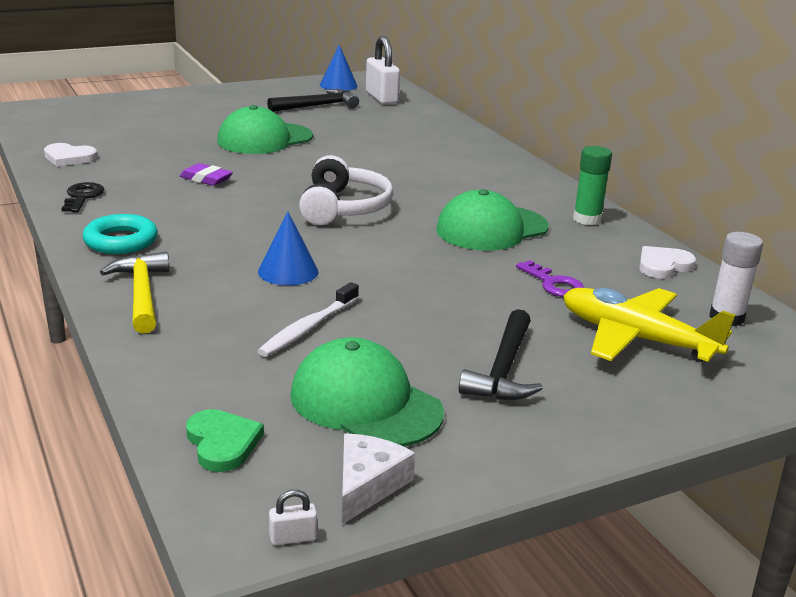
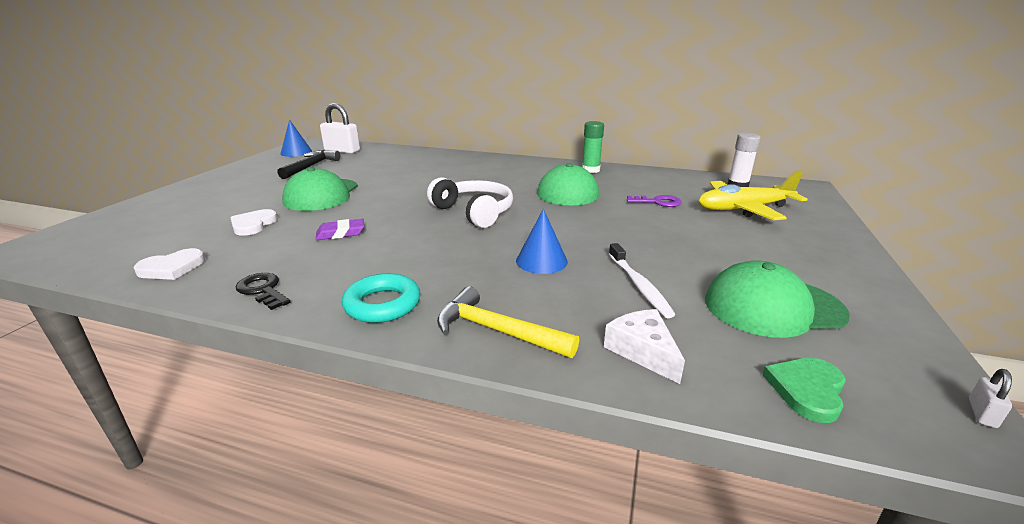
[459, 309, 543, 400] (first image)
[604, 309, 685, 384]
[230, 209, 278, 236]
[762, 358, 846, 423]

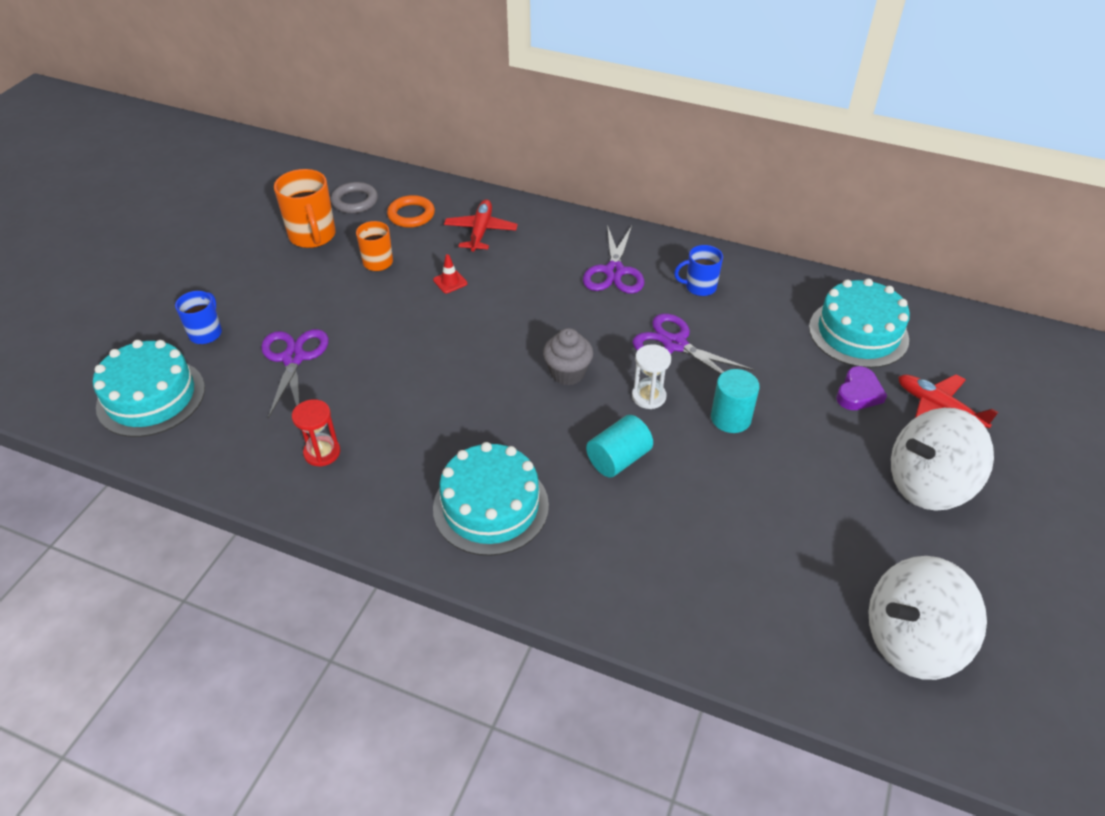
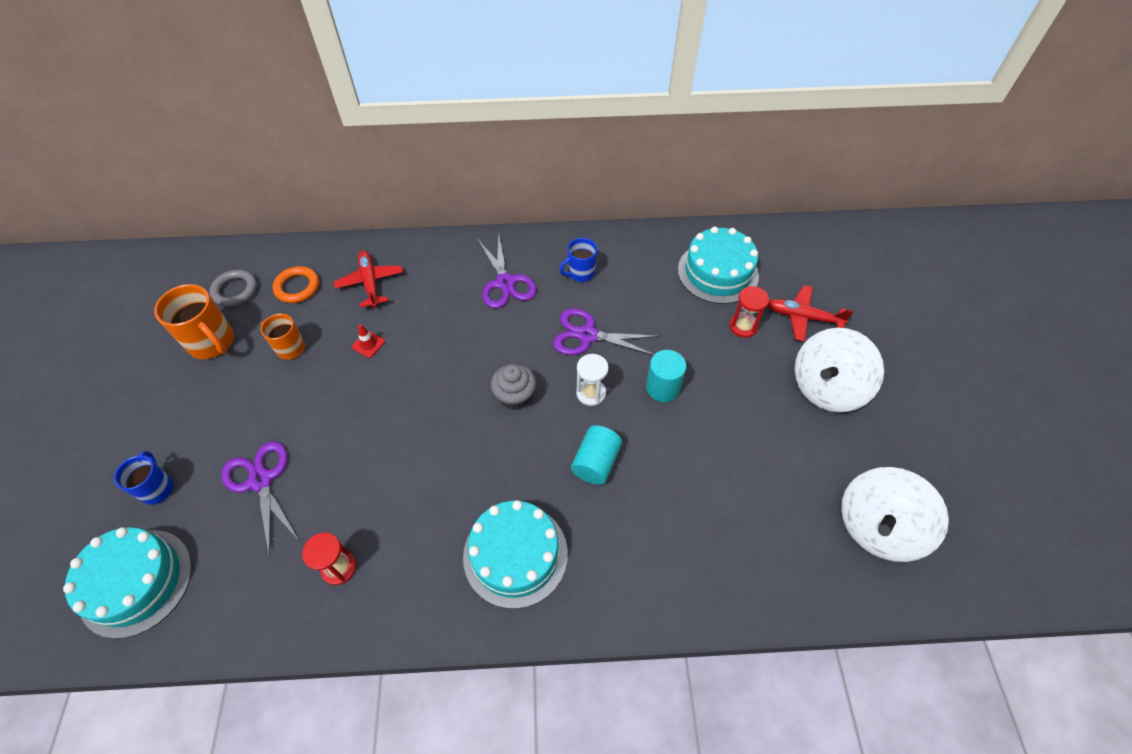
[729, 286, 769, 338]

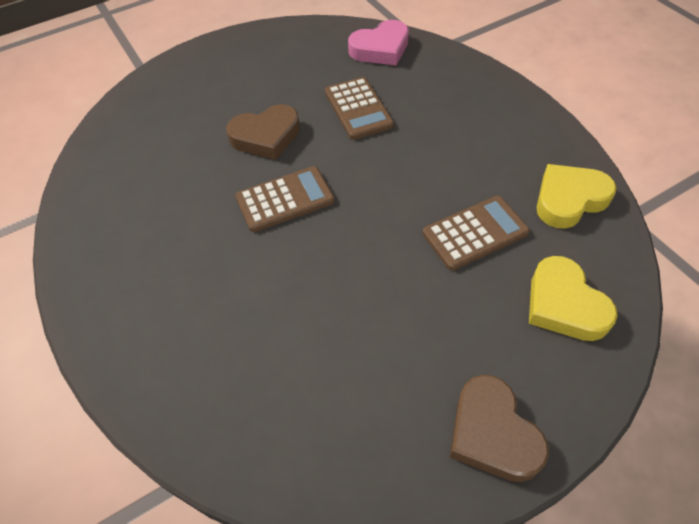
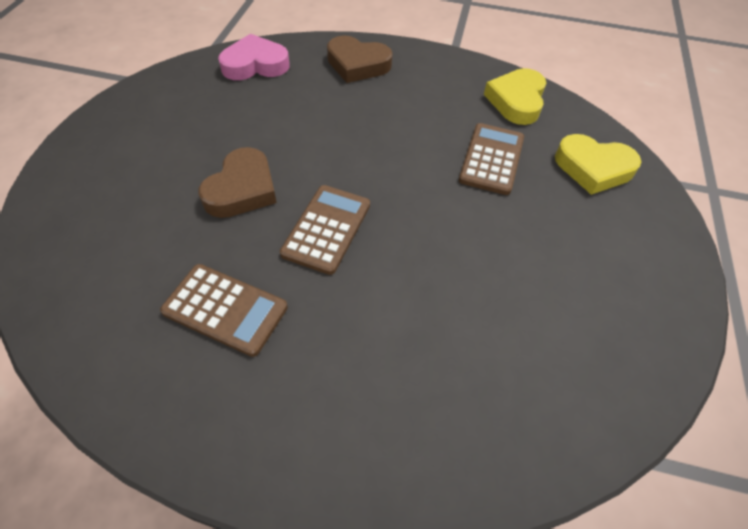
[160, 264, 288, 357]
[327, 36, 393, 83]
[218, 34, 290, 80]

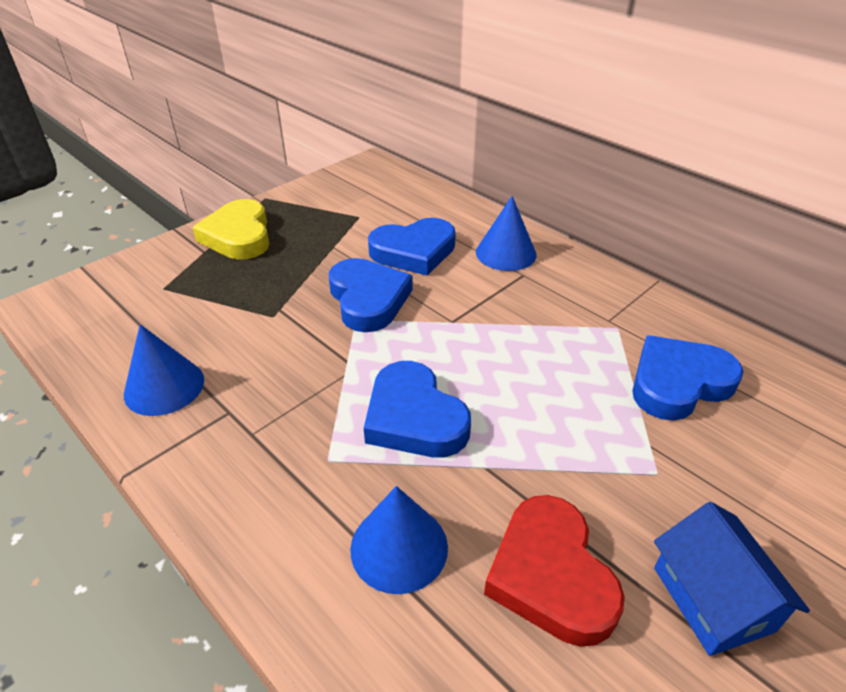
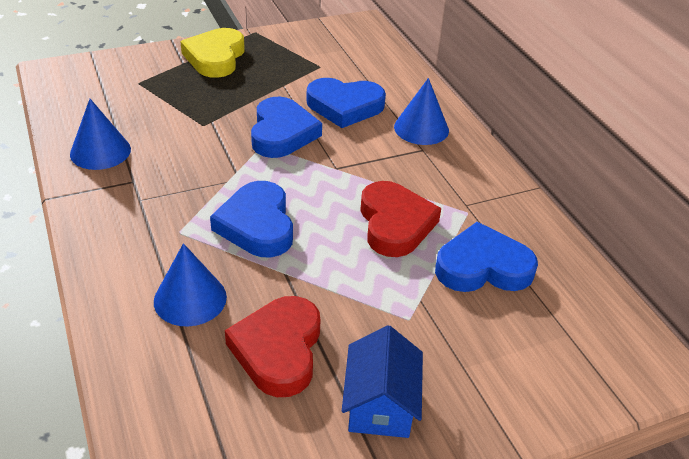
[360, 181, 441, 257]

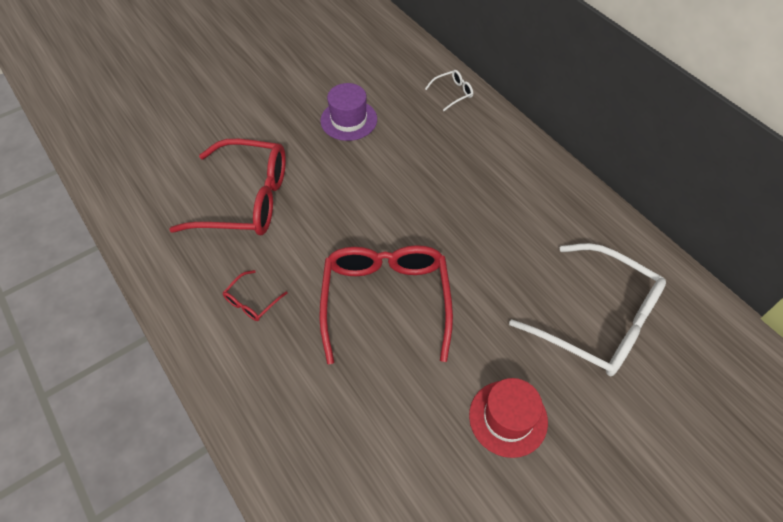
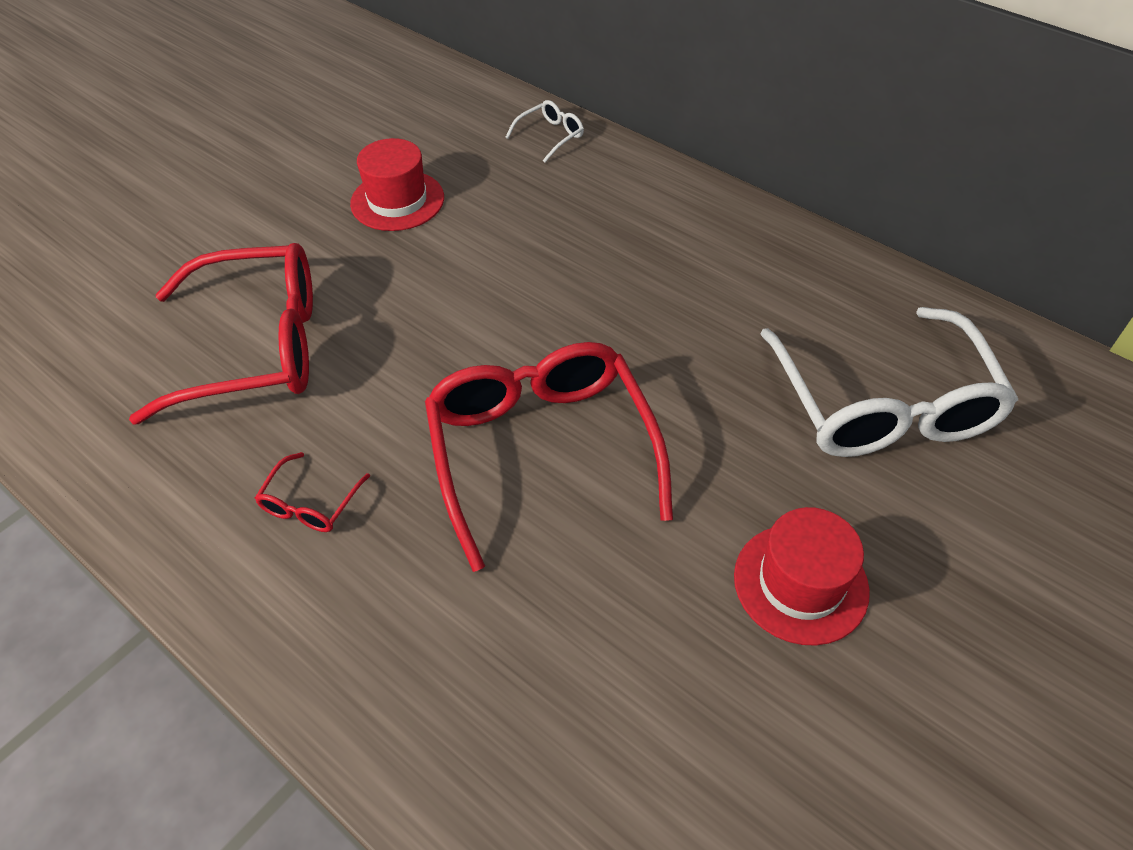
[350, 138, 444, 231]
[760, 307, 1018, 457]

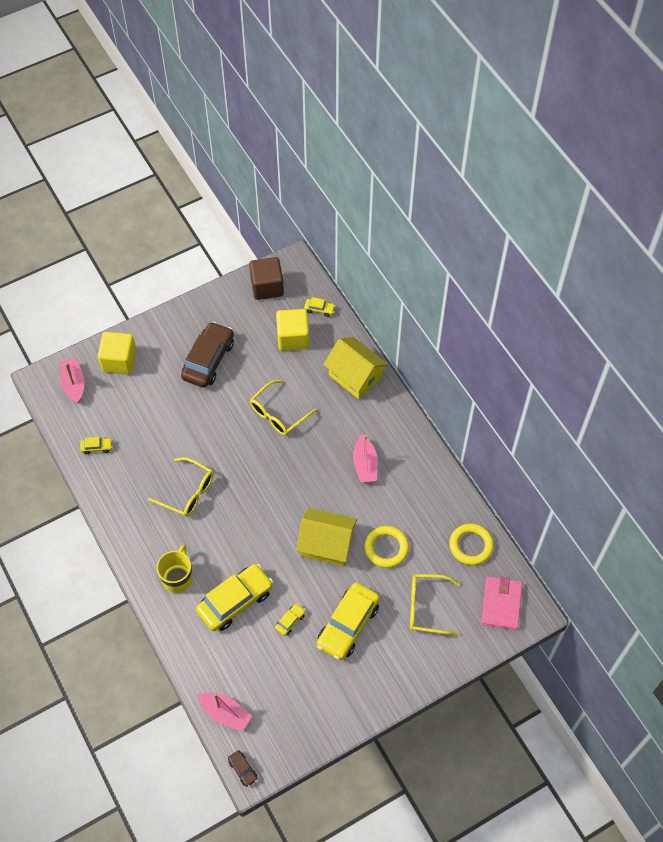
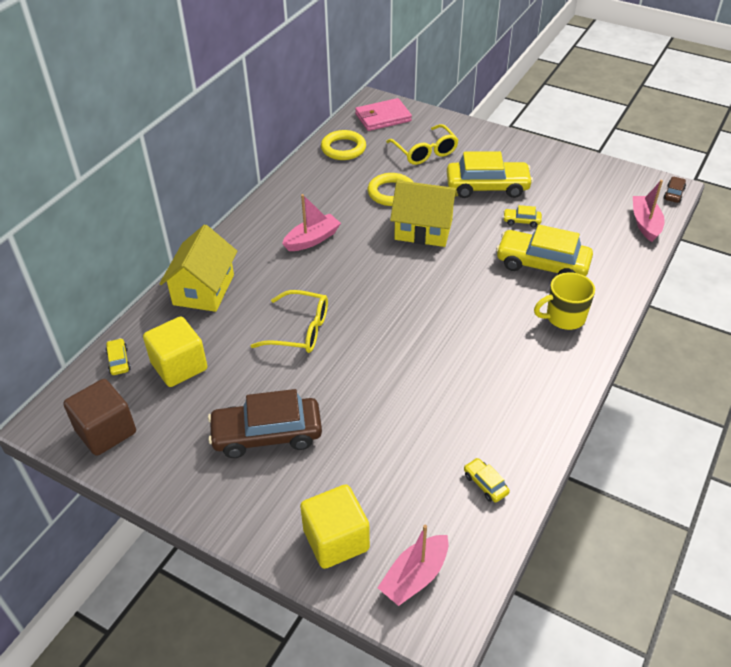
[148, 457, 213, 517] (first image)
[390, 180, 458, 247]

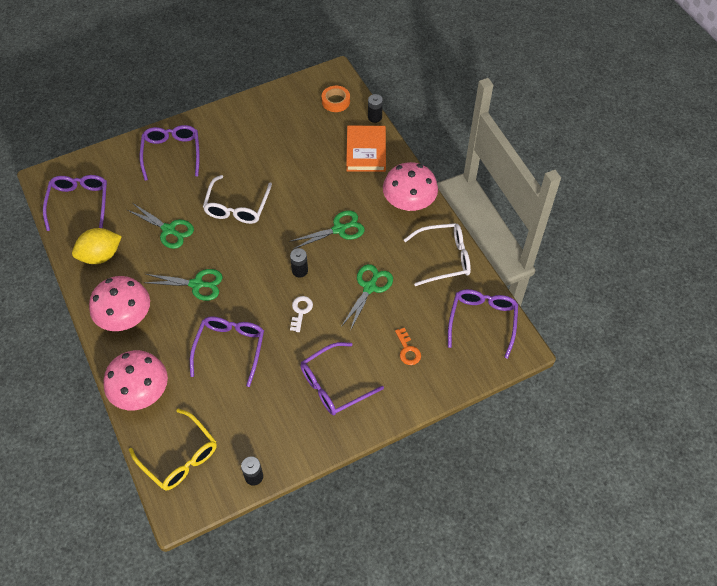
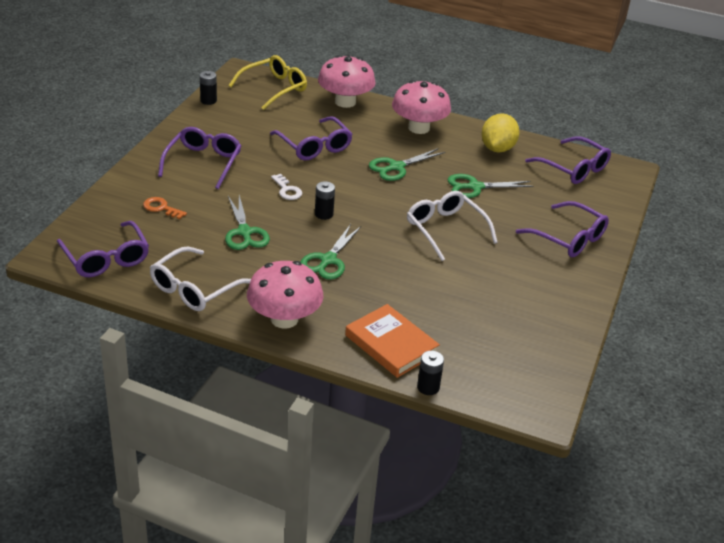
[322, 86, 350, 112] (first image)
[229, 55, 307, 110]

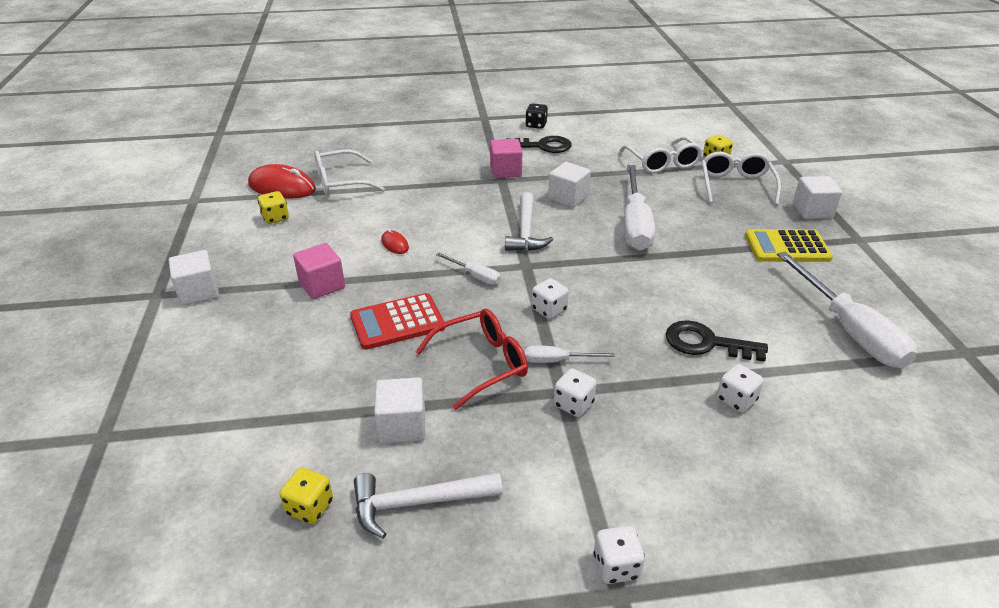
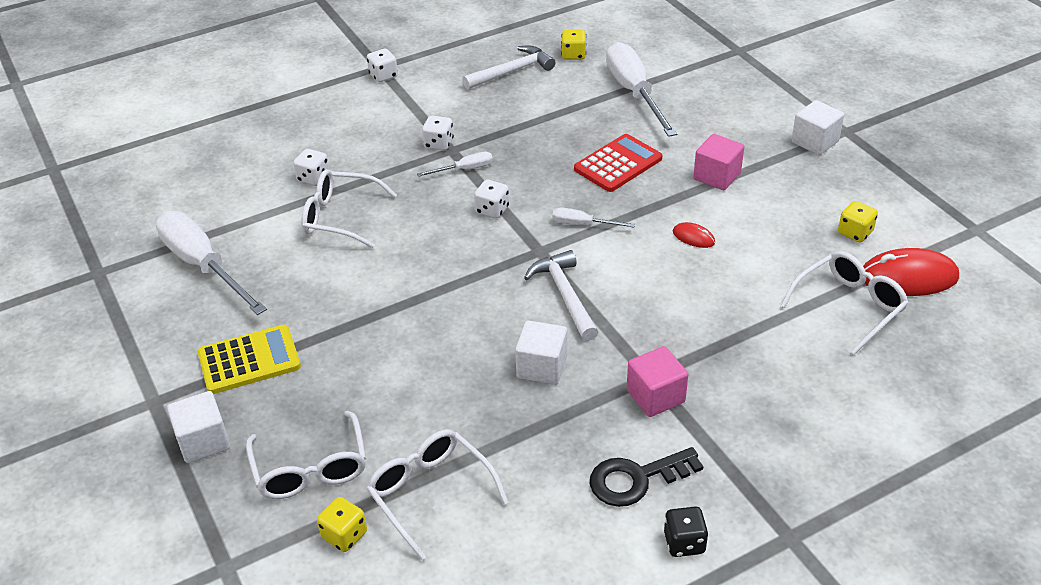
[374, 377, 425, 443] (first image)
[416, 309, 528, 410] (first image)
[606, 42, 677, 137]
[301, 169, 397, 248]

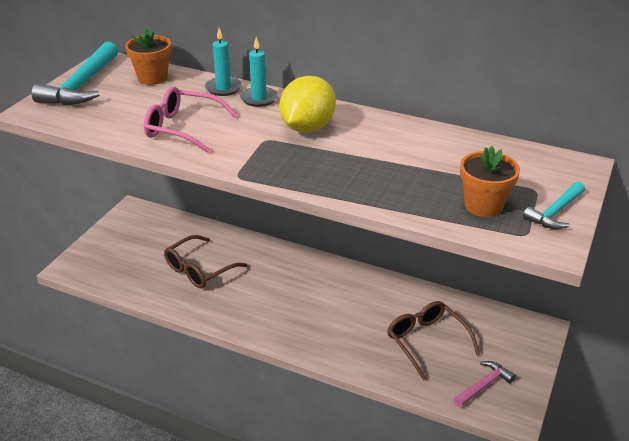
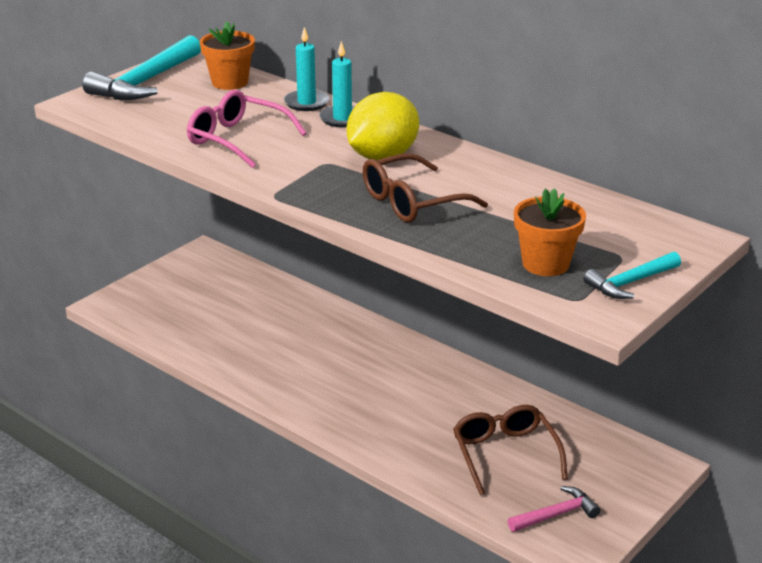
[362, 153, 488, 223]

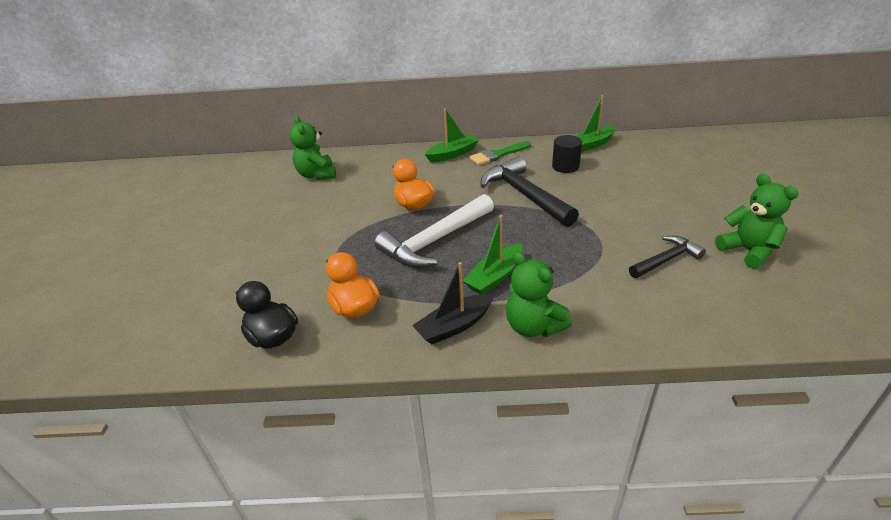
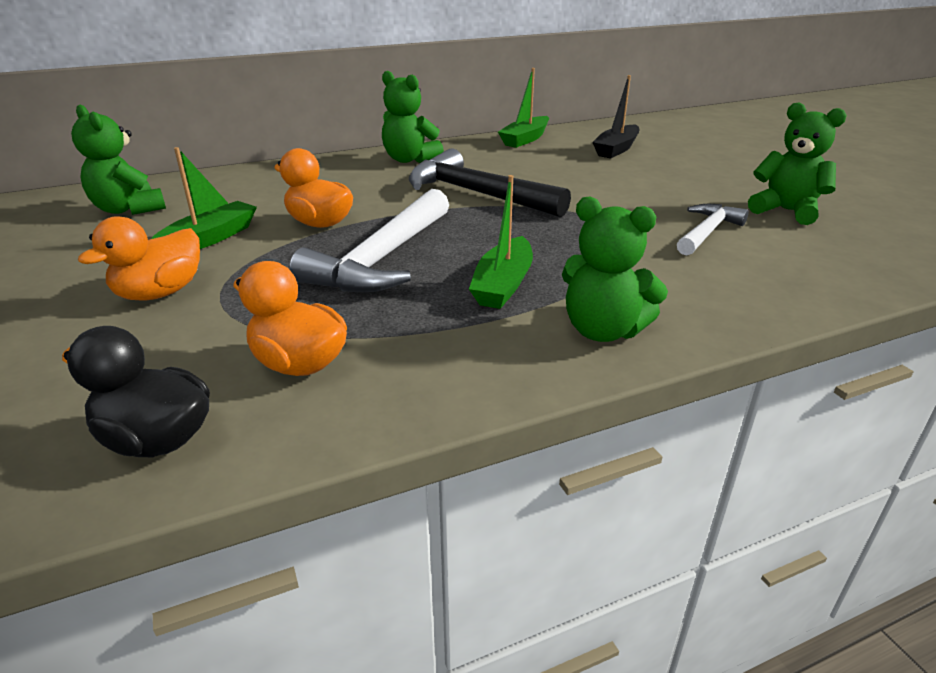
[552, 135, 582, 173] (first image)
[78, 216, 200, 300]
[592, 75, 639, 158]
[151, 147, 257, 249]
[382, 71, 444, 163]
[677, 204, 749, 255]

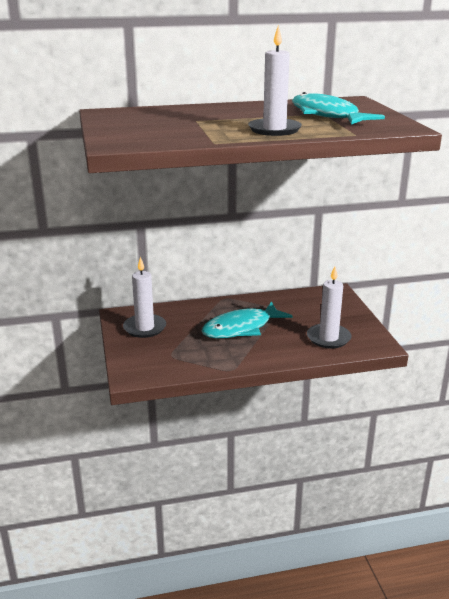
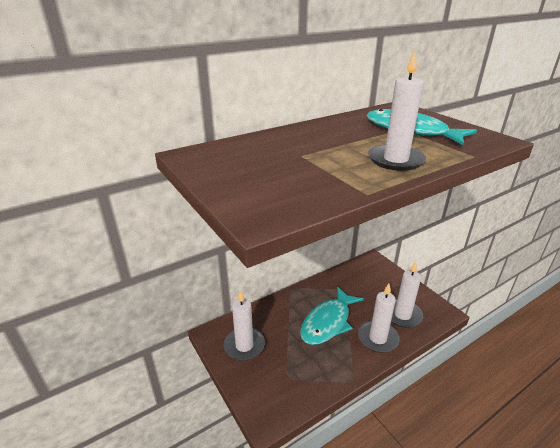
[358, 284, 399, 353]

